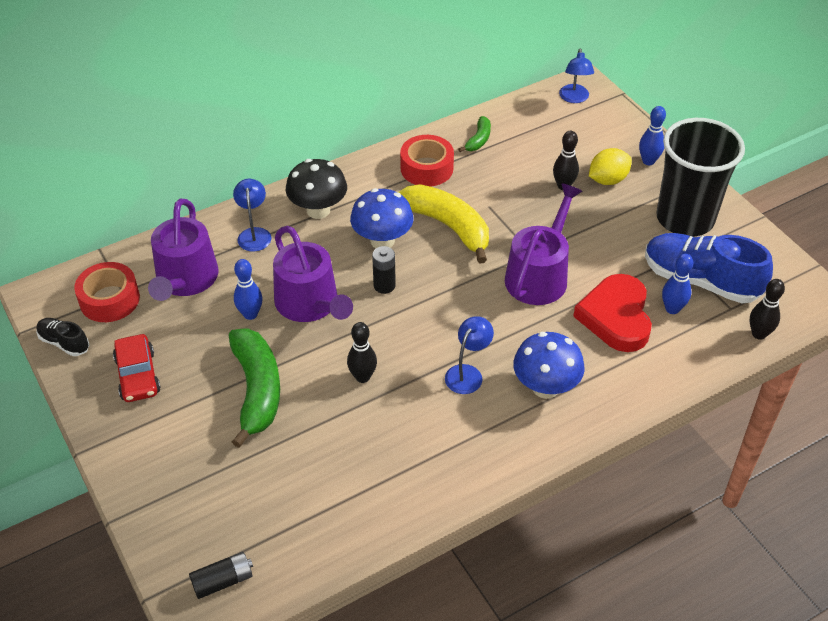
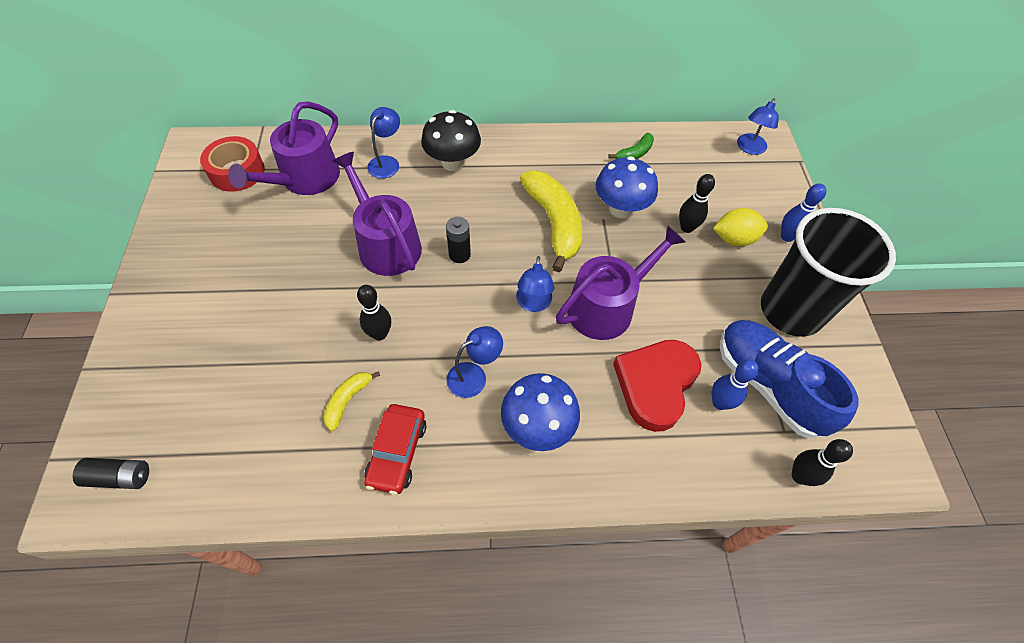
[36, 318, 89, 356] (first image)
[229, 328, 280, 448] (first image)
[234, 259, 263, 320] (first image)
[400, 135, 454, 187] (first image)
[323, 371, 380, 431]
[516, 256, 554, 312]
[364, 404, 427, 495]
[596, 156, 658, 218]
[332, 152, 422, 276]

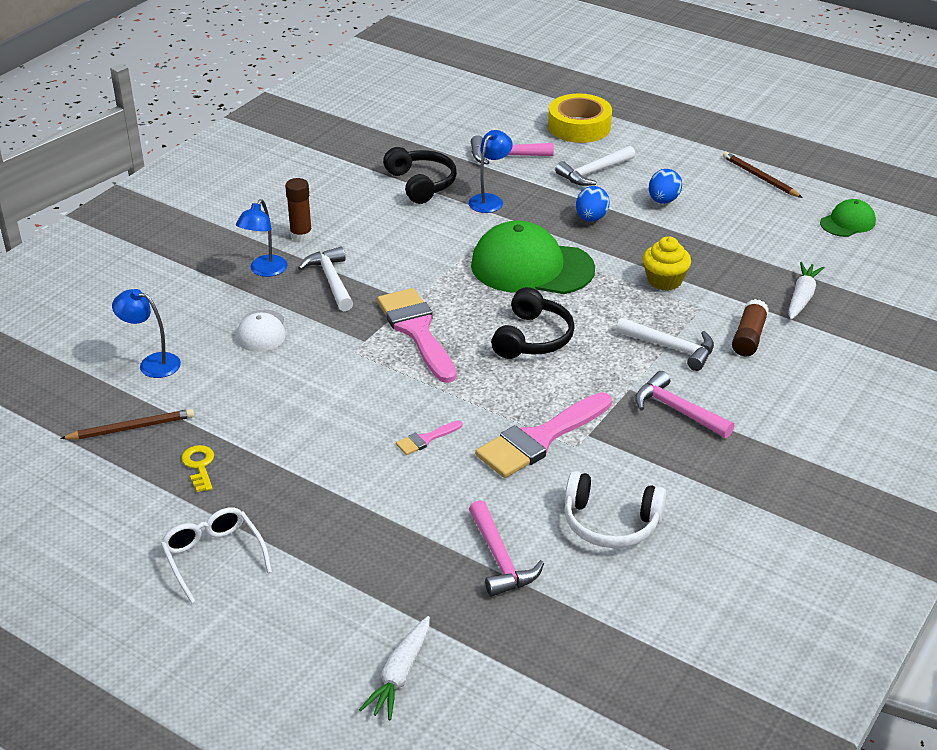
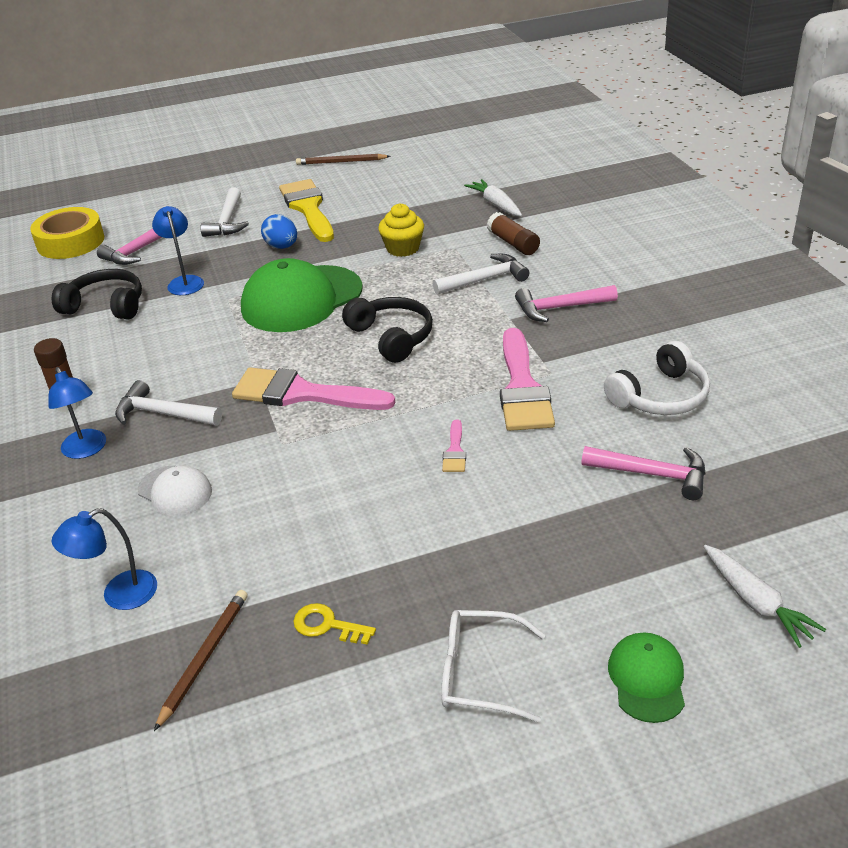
[30, 207, 104, 259]
[608, 633, 685, 723]
[279, 179, 334, 242]

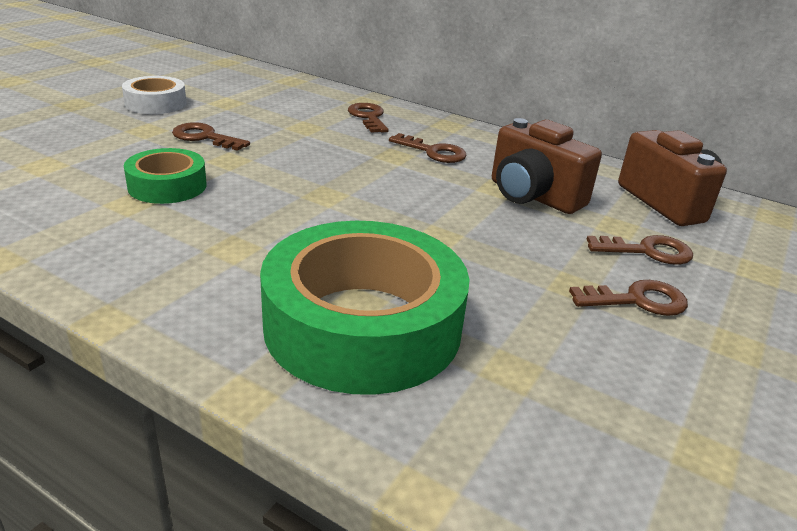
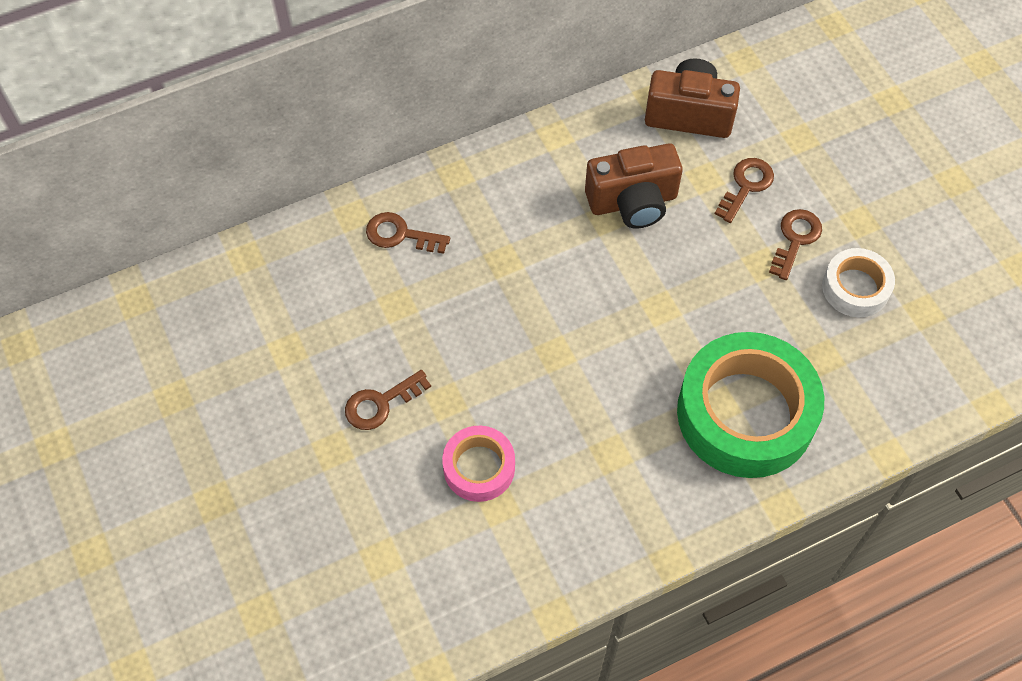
[389, 133, 467, 163] (first image)
[822, 248, 895, 317]
[442, 426, 515, 502]

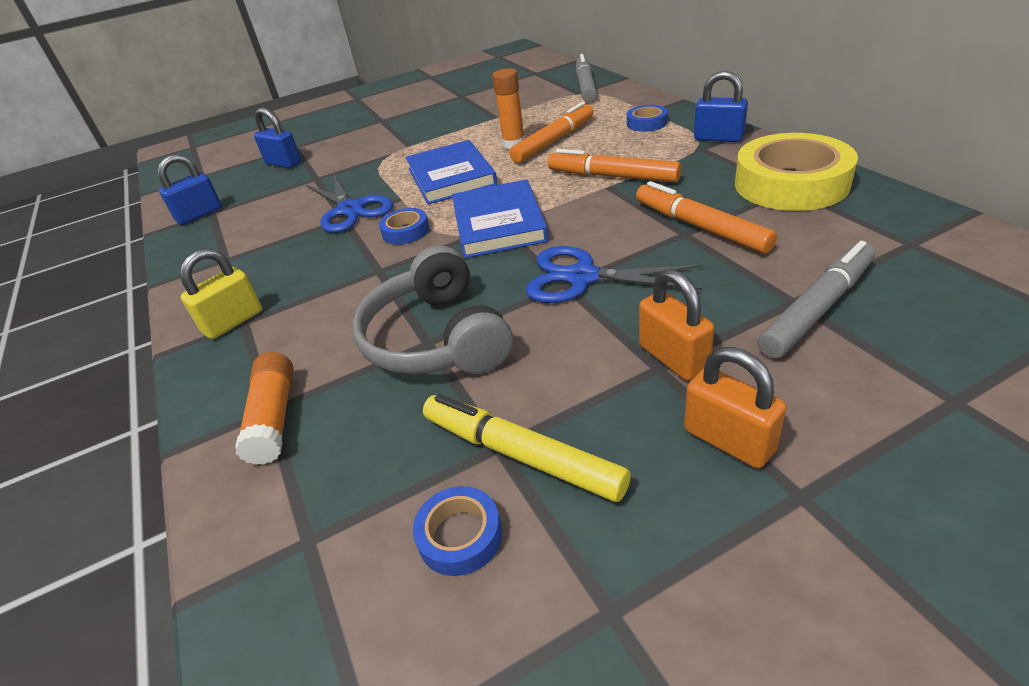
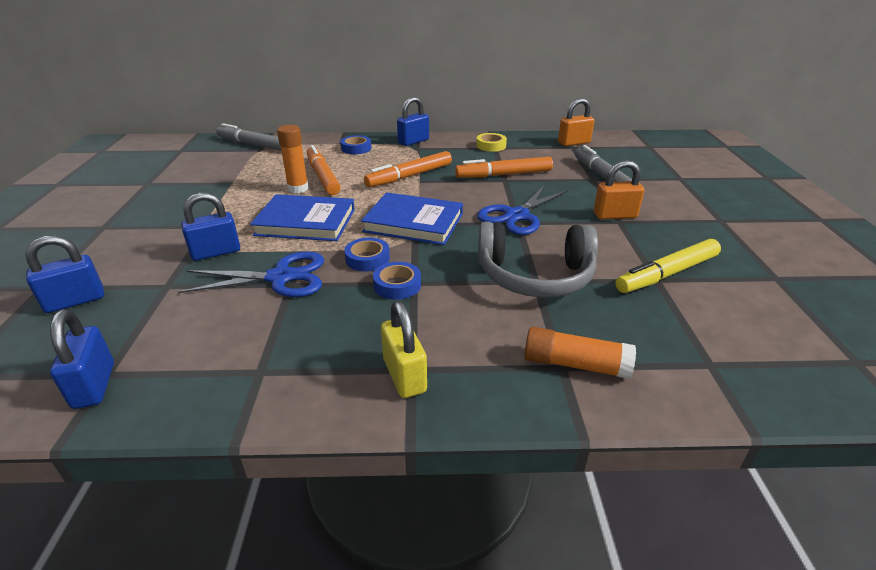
[181, 192, 240, 261]
[373, 262, 421, 300]
[558, 98, 594, 146]
[476, 133, 507, 152]

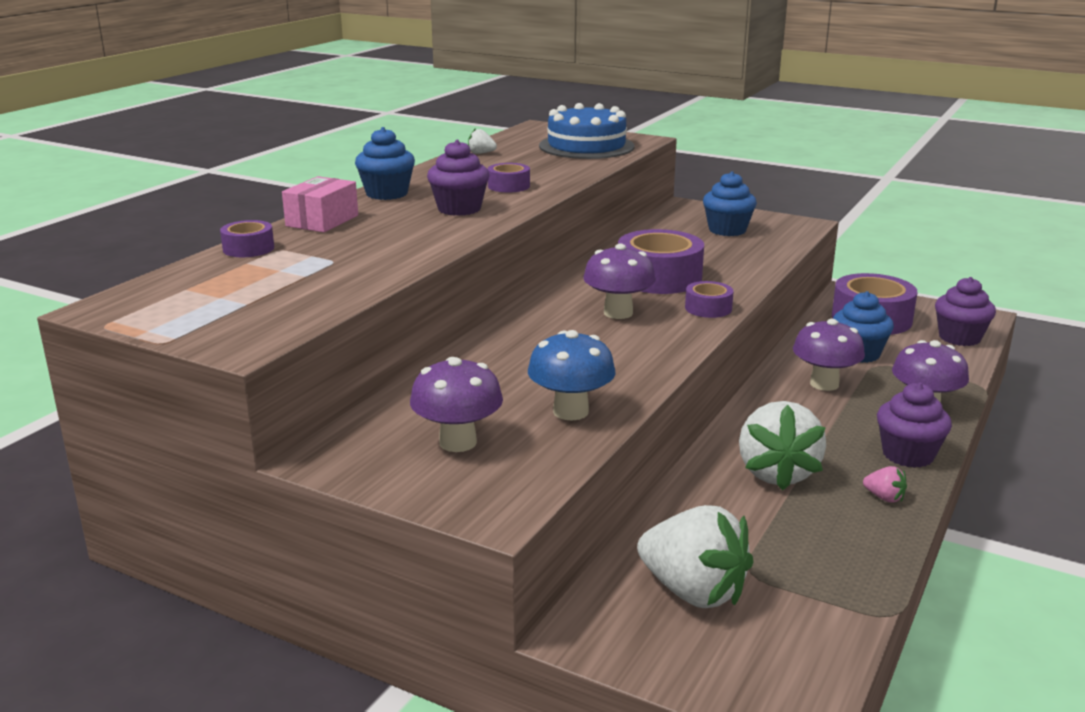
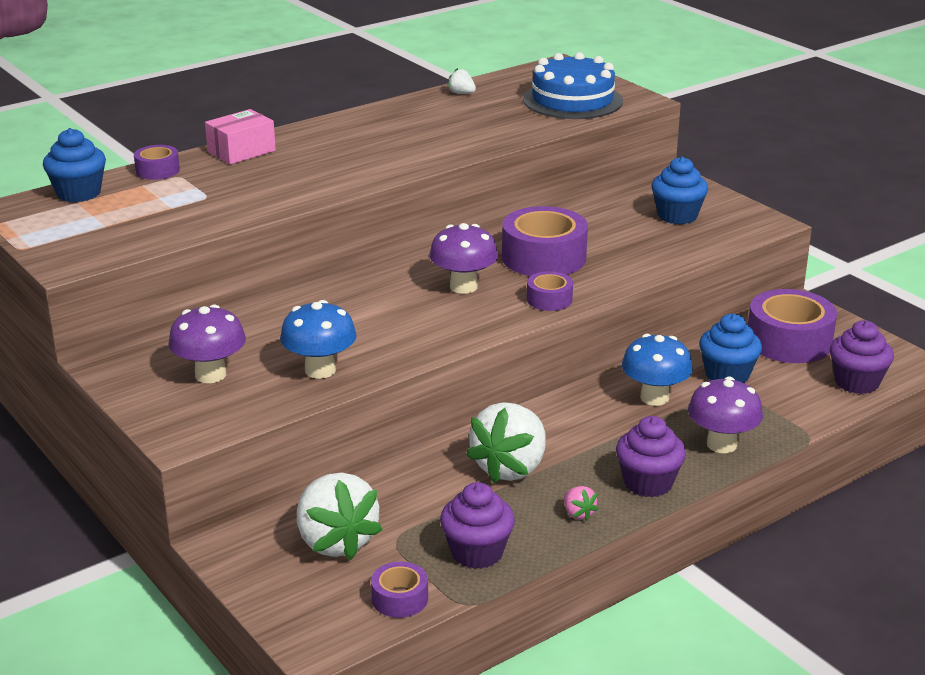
[43, 128, 106, 202]
[440, 482, 515, 569]
[371, 562, 428, 618]
[622, 334, 693, 406]

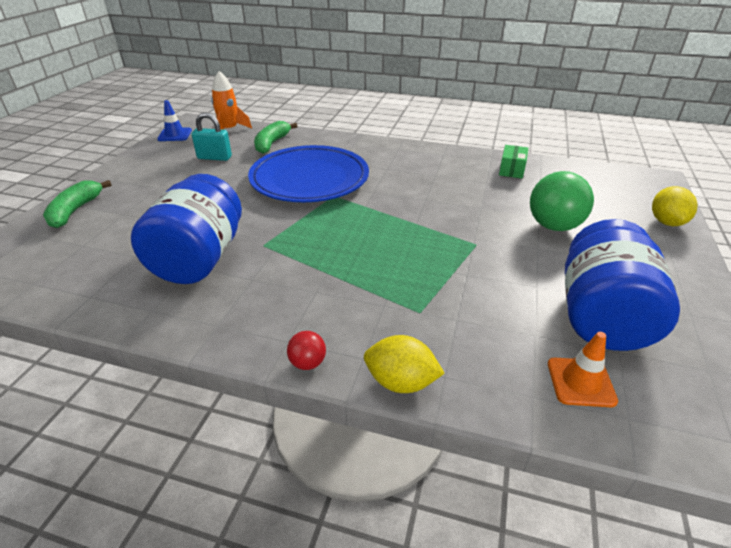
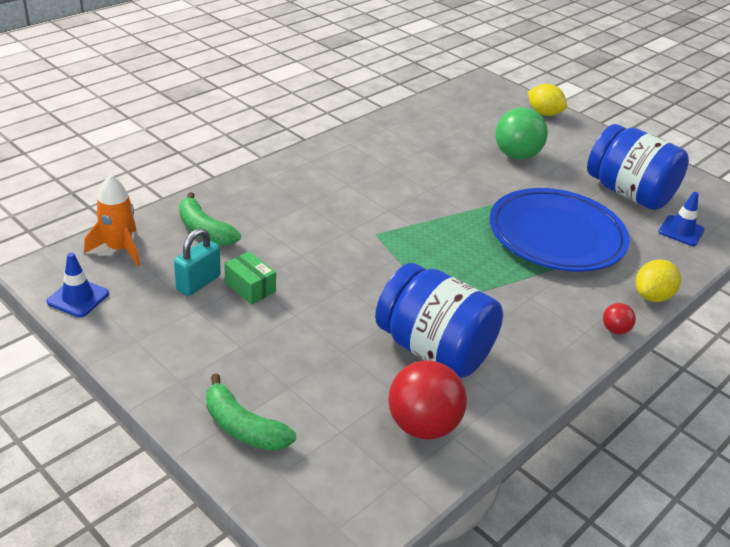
[388, 360, 467, 439]
[489, 188, 629, 272]
[224, 251, 276, 305]
[658, 192, 705, 246]

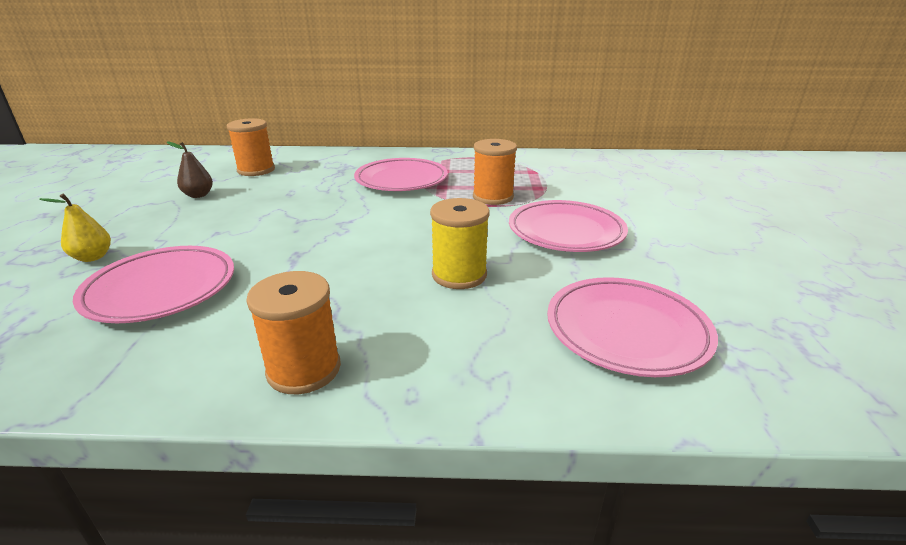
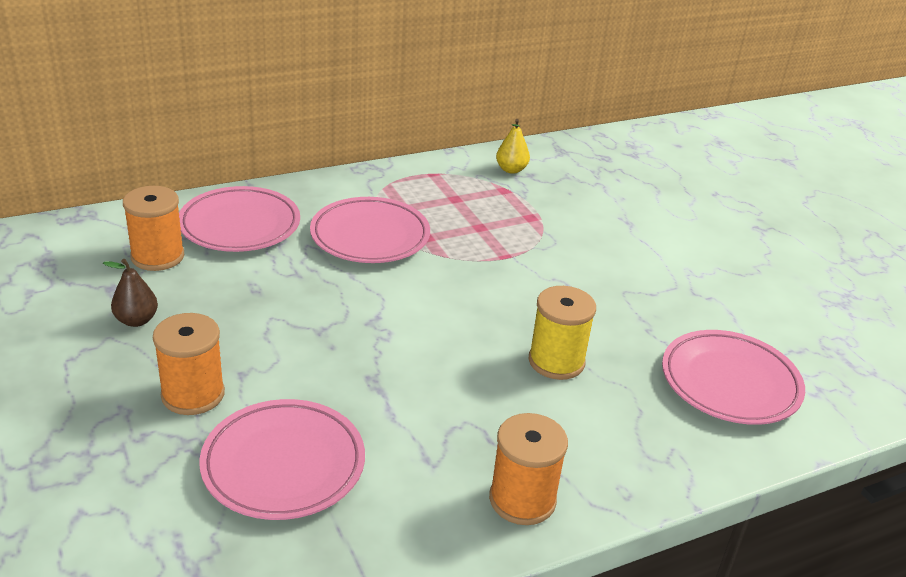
[496, 119, 530, 174]
[153, 313, 225, 415]
[179, 186, 300, 252]

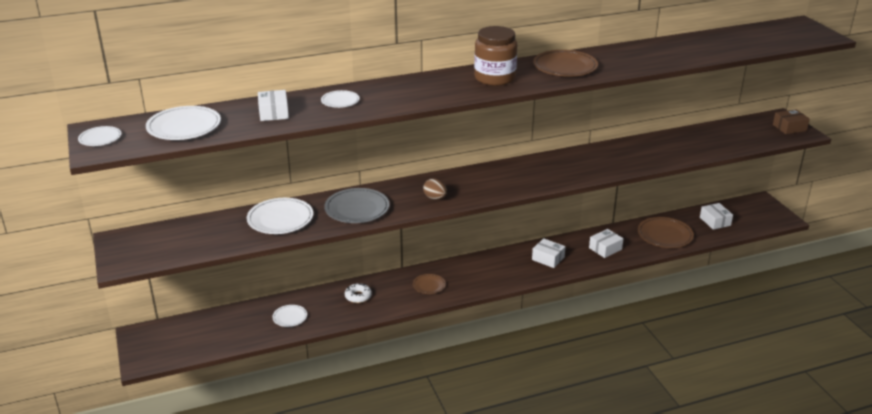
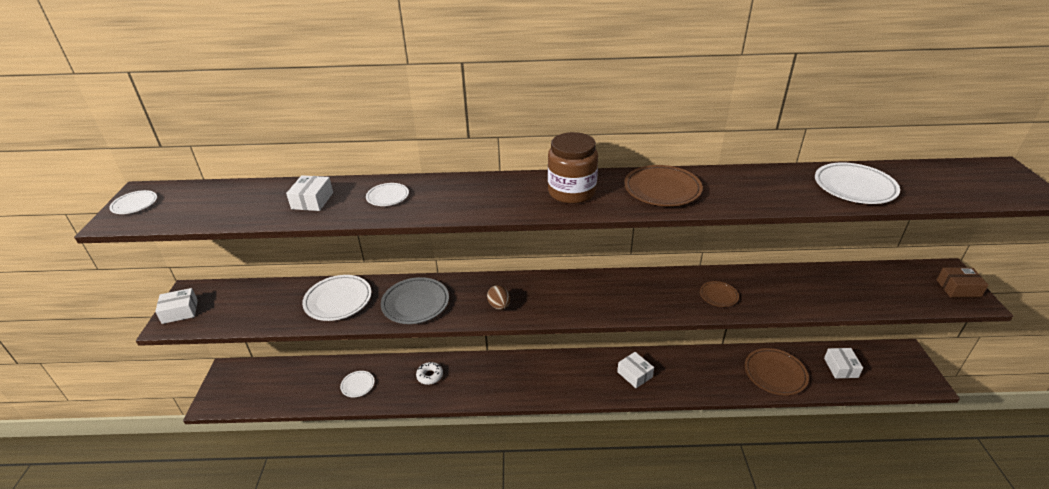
[815, 163, 900, 204]
[700, 281, 739, 307]
[155, 288, 198, 324]

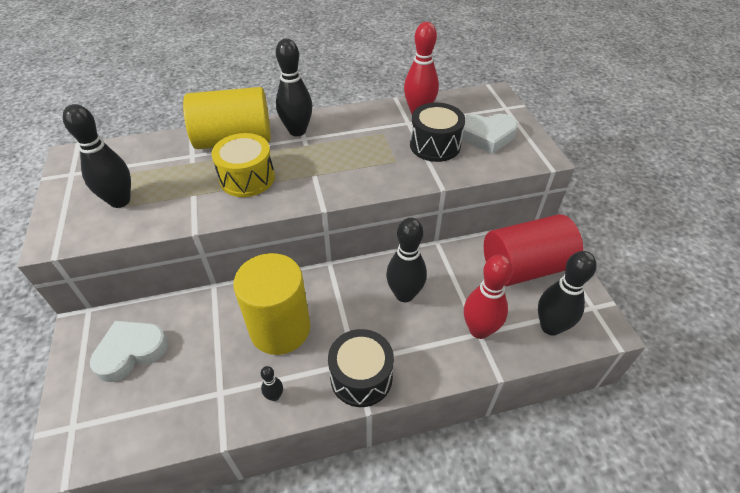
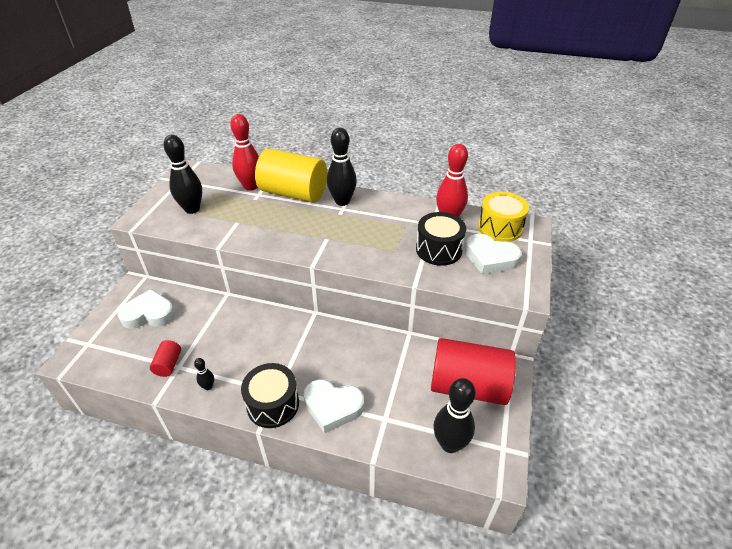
[233, 253, 310, 355] (first image)
[386, 218, 427, 302] (first image)
[150, 340, 181, 377]
[304, 380, 364, 433]
[478, 192, 529, 242]
[230, 114, 259, 191]

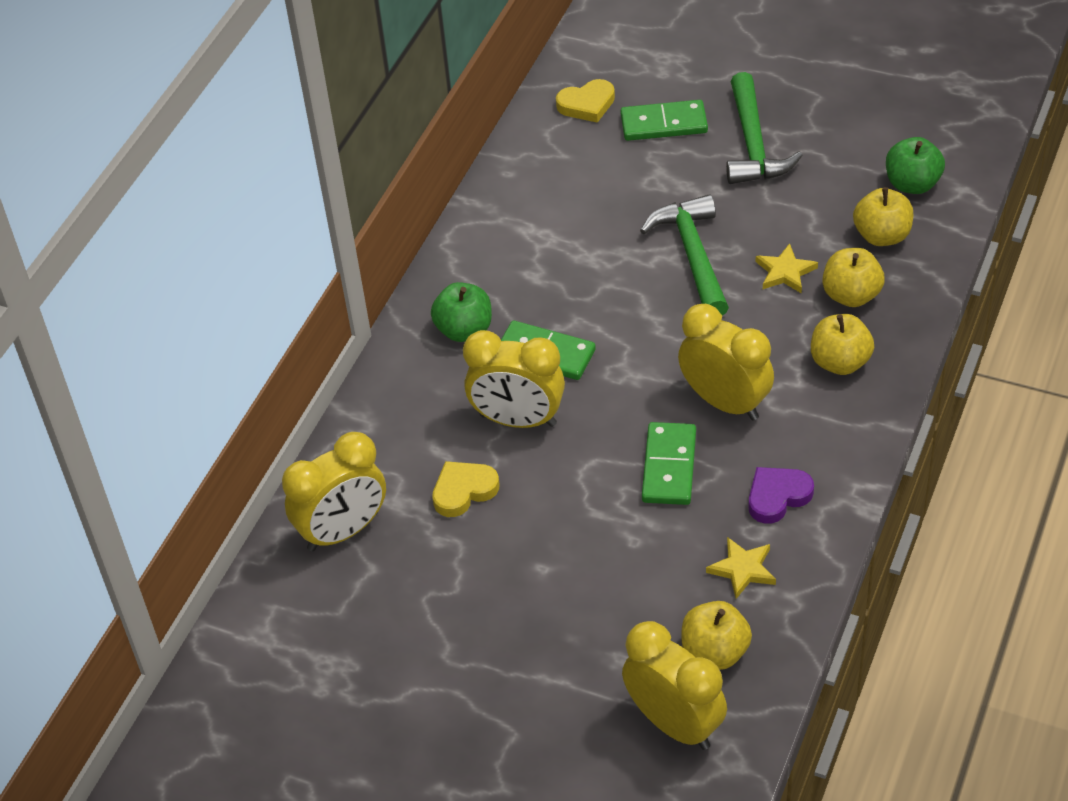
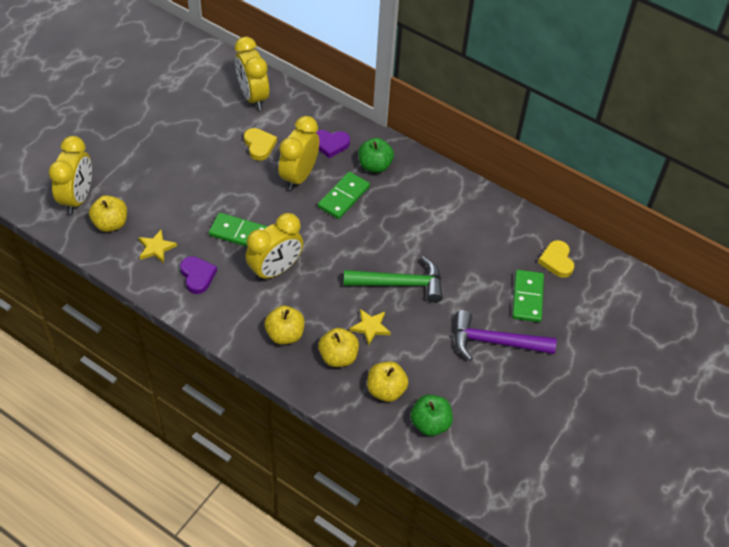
[315, 130, 350, 158]
[454, 310, 557, 361]
[49, 136, 92, 214]

